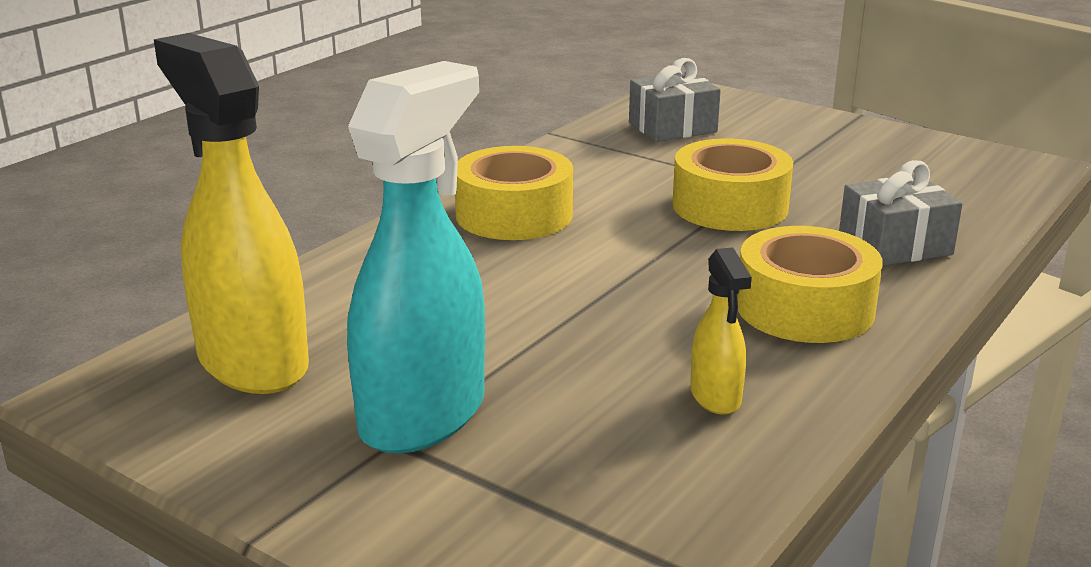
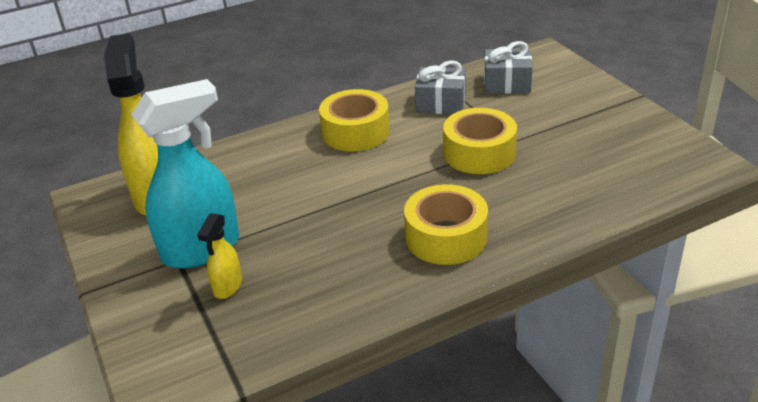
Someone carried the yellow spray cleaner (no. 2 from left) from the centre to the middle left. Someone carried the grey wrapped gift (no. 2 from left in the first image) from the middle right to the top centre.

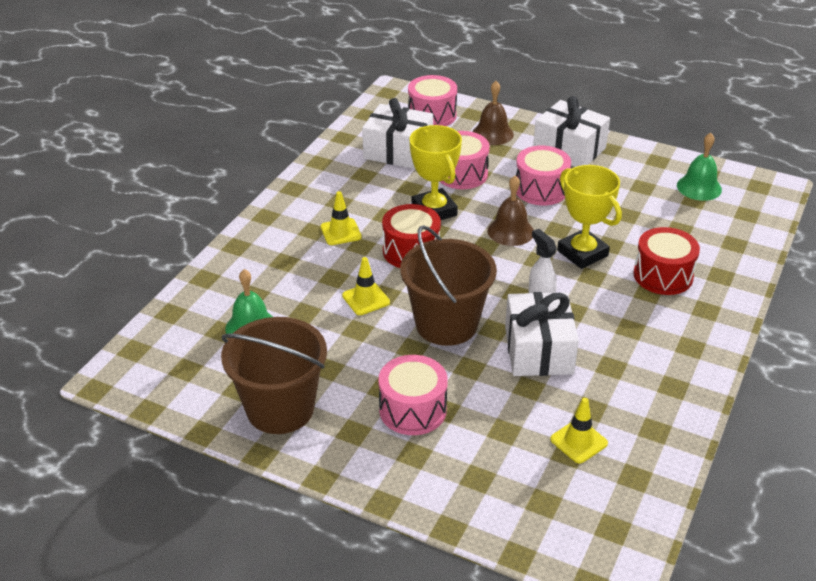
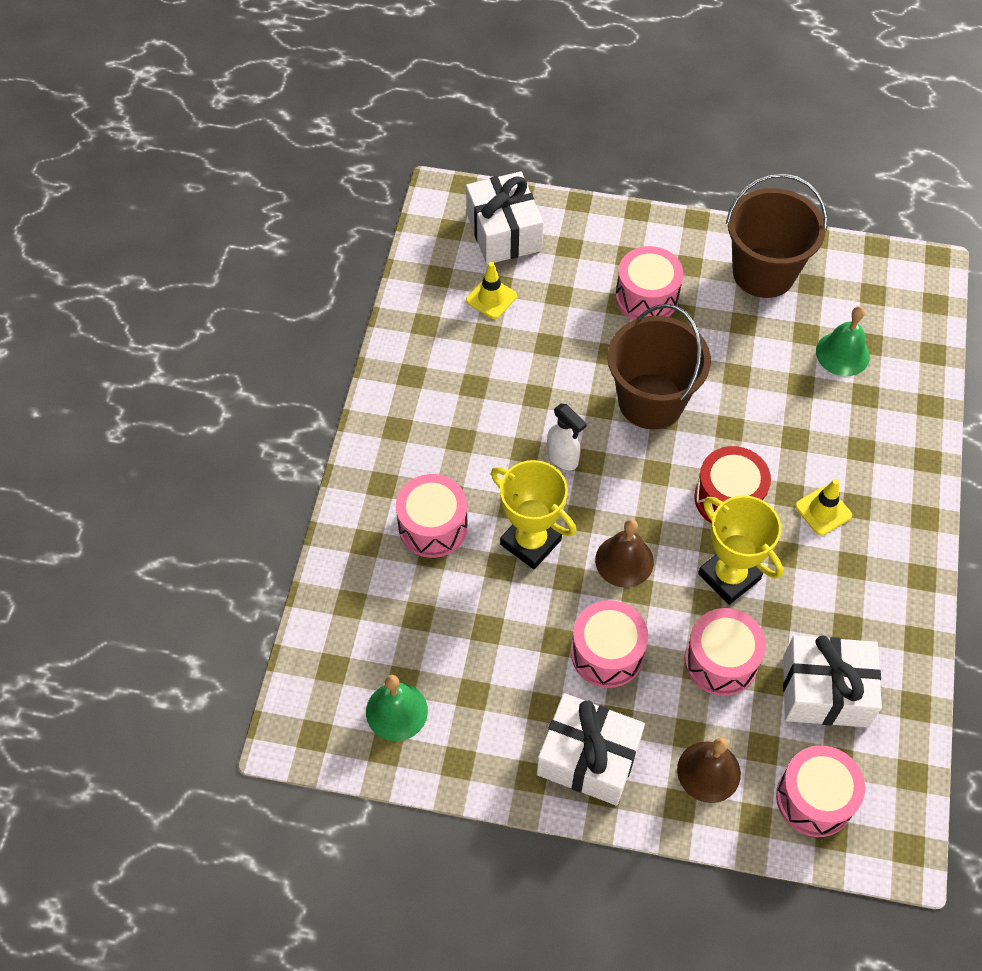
Someone repainted the scarlet toy drum (no. 2 from left) at the middle right, which became the rosy toy drum (no. 1 from left) at the centre. Someone carried the white wrapped gift (no. 2 from left in the first image) from the centre to the top centre. Someone took away the yellow safety cone (no. 2 from left) at the centre.

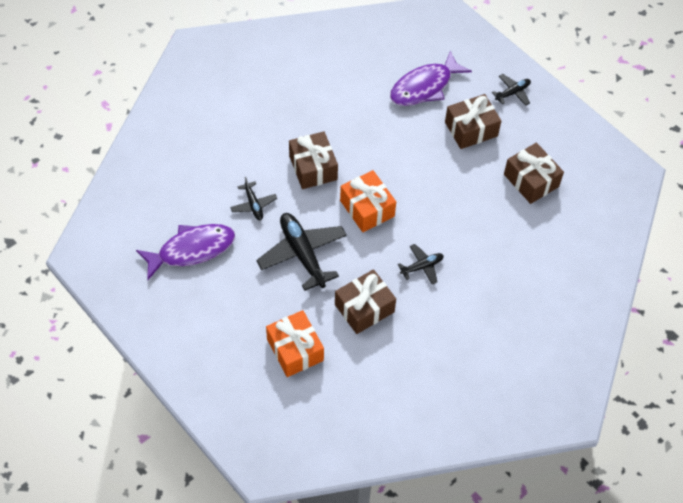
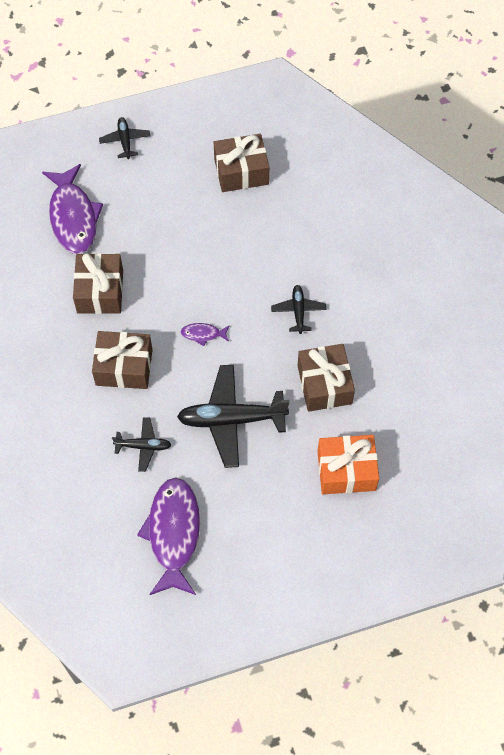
Someone carried the dark brown wrapped gift (no. 3 from left in the first image) from the top right to the middle left. Someone swapped the orange-coloured wrapped gift (no. 2 from left) at the centre for the purple fish figure (no. 3 from left) at the centre.

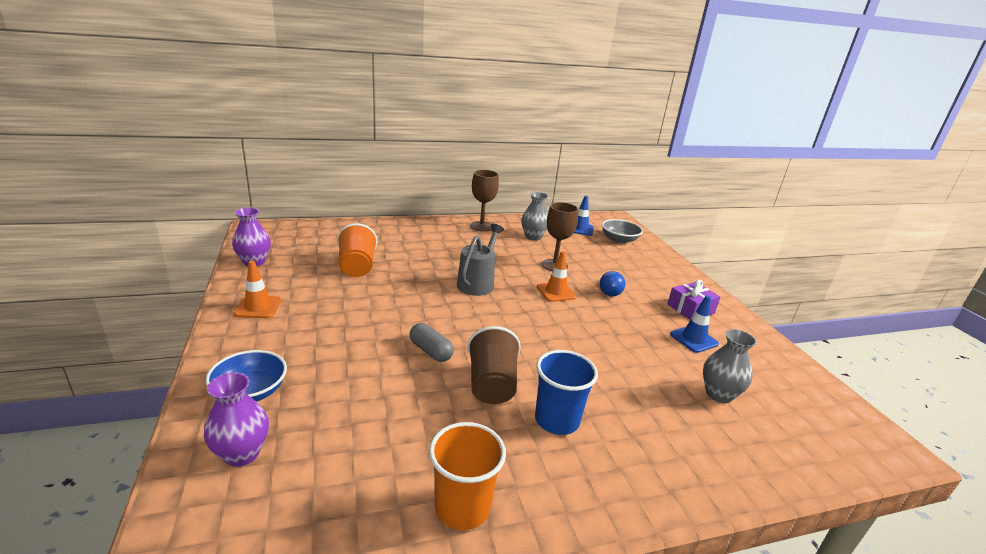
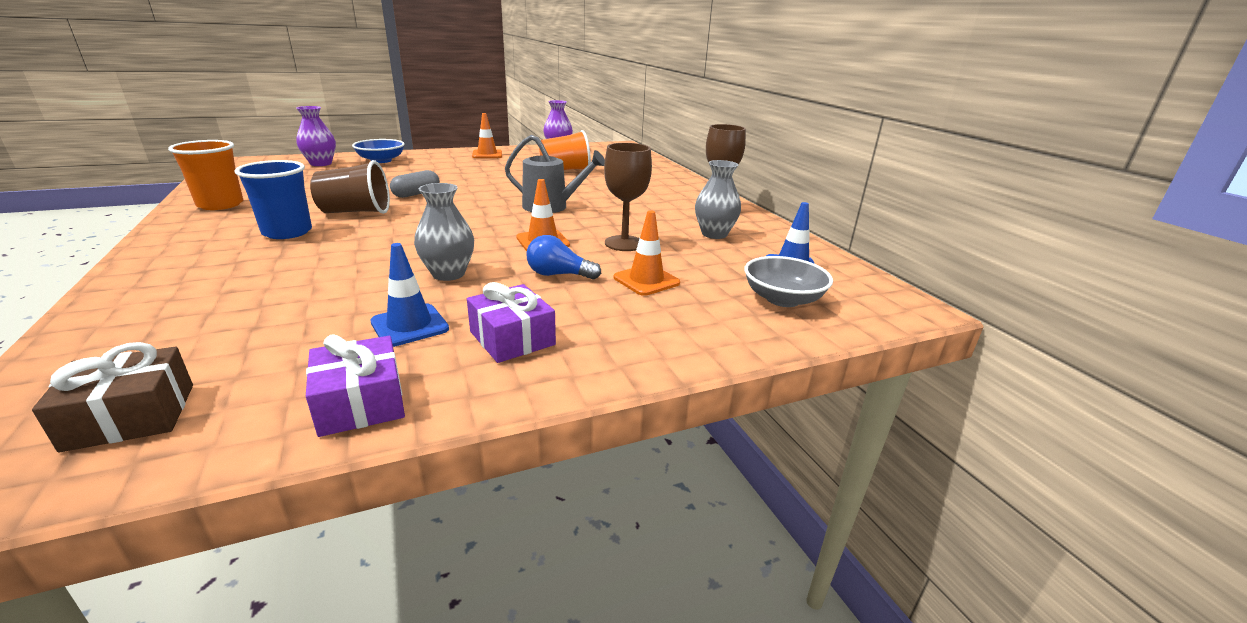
Someone put down the dark brown wrapped gift at the middle left. Someone put down the purple wrapped gift (no. 1 from left) at the middle left. Someone carried the grey tall vase (no. 2 from left in the first image) from the middle right to the centre. Someone put down the orange-coloured safety cone (no. 3 from left) at the centre.

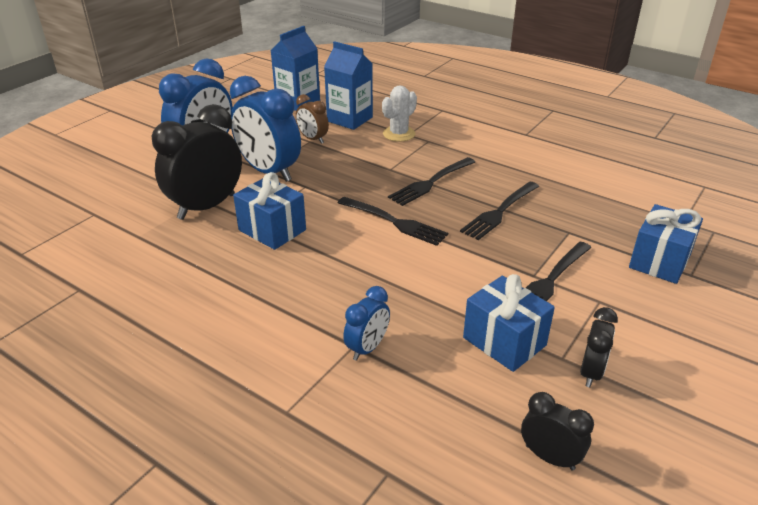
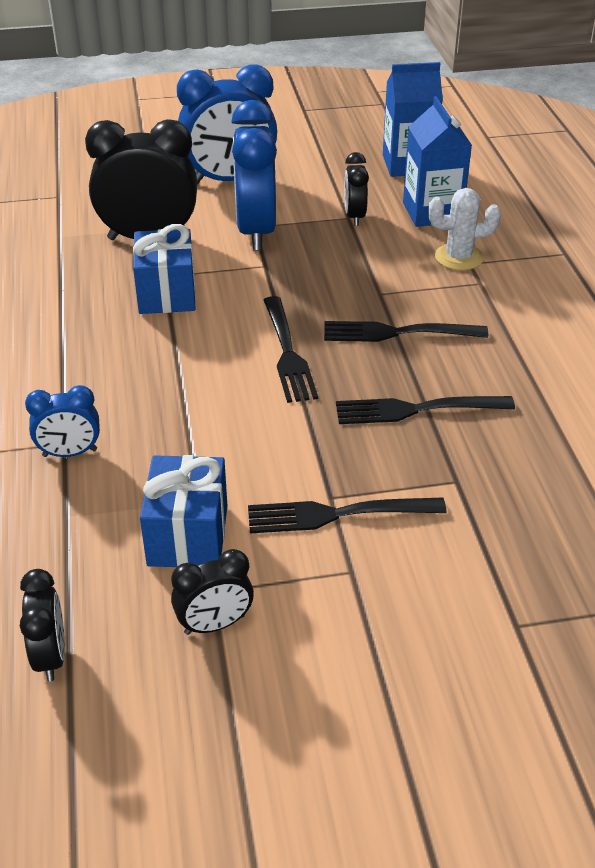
Someone repainted the dark brown bedside clock at the top centre, which became the ebony bedside clock (no. 4 from left) at the top centre. Someone took away the blue wrapped gift (no. 3 from left) at the middle right.

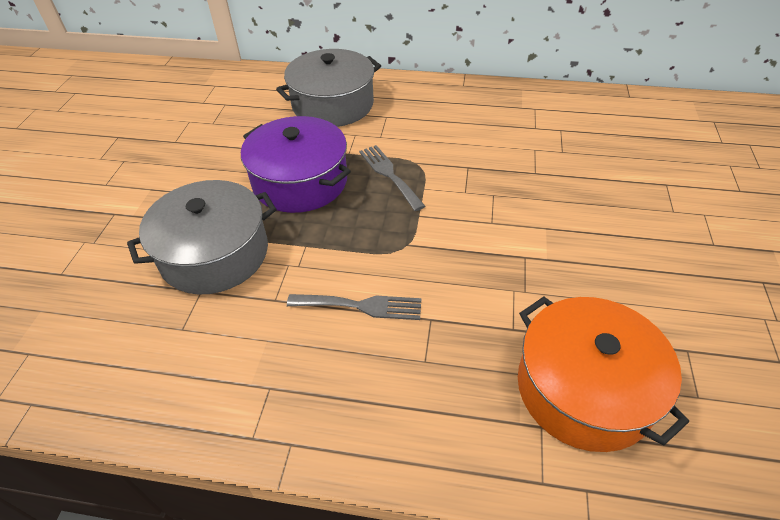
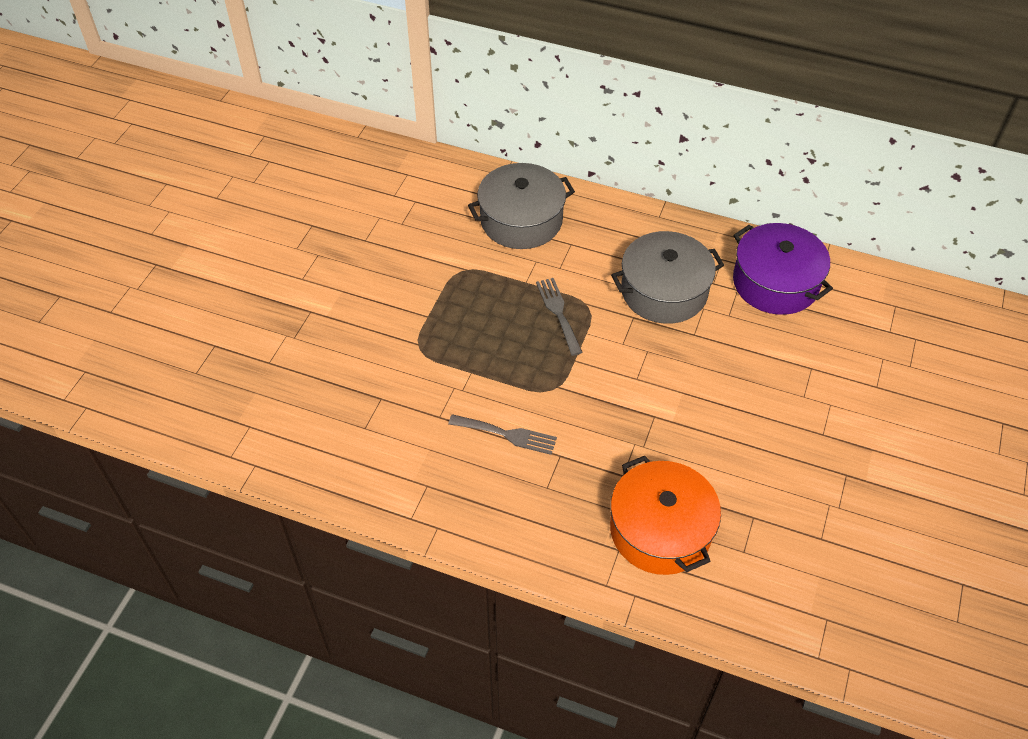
Someone carried the grey pot (no. 1 from left in the first image) from the middle left to the centre. Someone carried the purple pot from the top centre to the middle right.

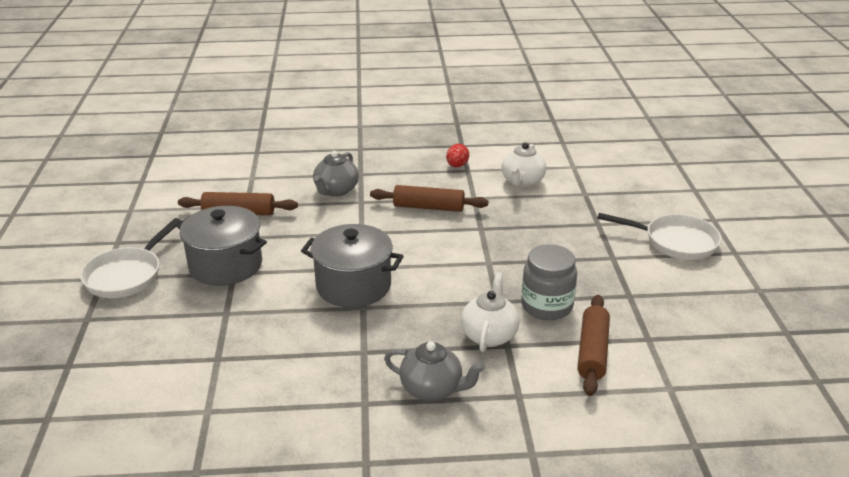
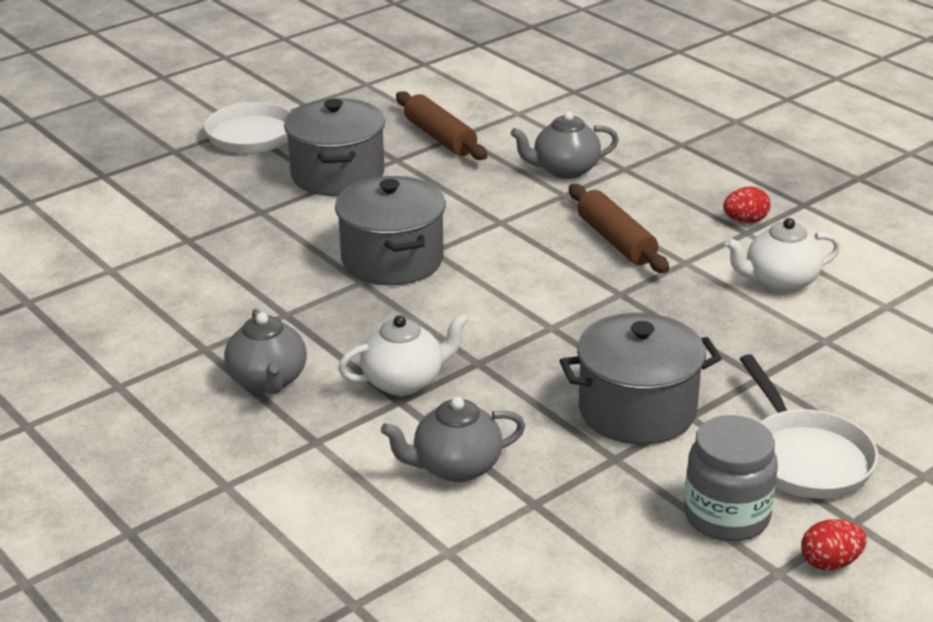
Someone swapped the dark brown rolling pin (no. 3 from left) at the bottom right for the grey tea pot (no. 2 from left) at the bottom centre. Someone put down the grey pot (no. 3 from left) at the middle right. Someone carried the grey jam jar from the centre to the bottom right. Someone put down the scarlet egg shape (no. 2 from left) at the bottom right.

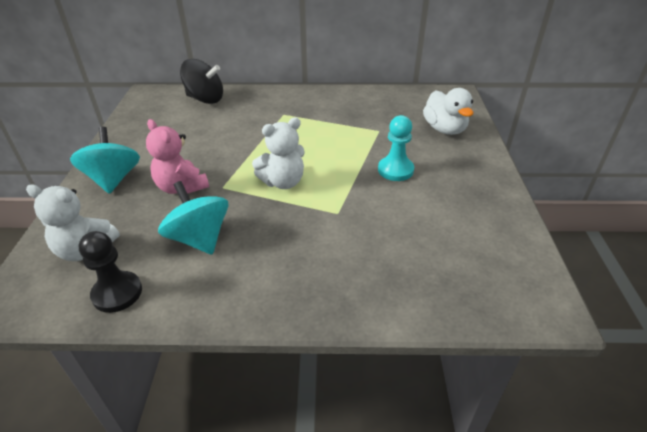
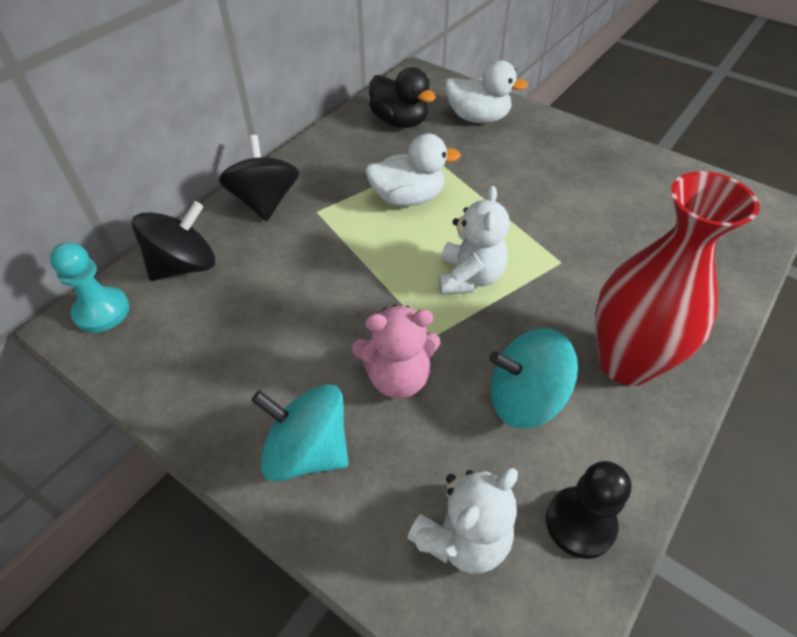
Someone carried the turquoise game pawn from the centre to the middle left. Someone put down the ebony whirligig (no. 2 from left) at the top left. Someone put down the white rubber duck (no. 1 from left) at the top centre. Someone put down the ebony rubber duck at the top centre. Someone put down the scarlet tall vase at the middle right.

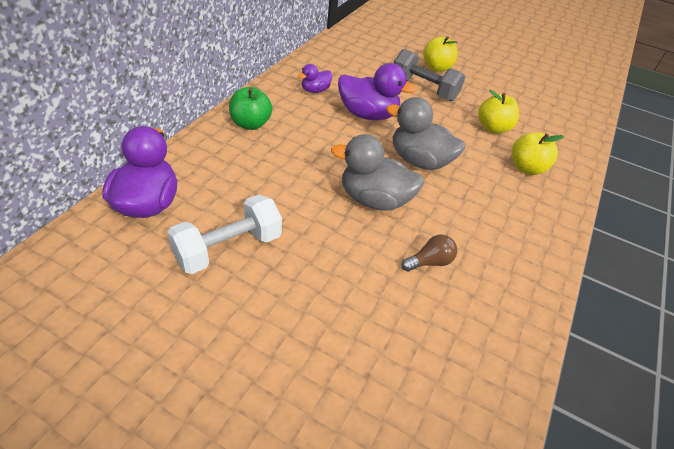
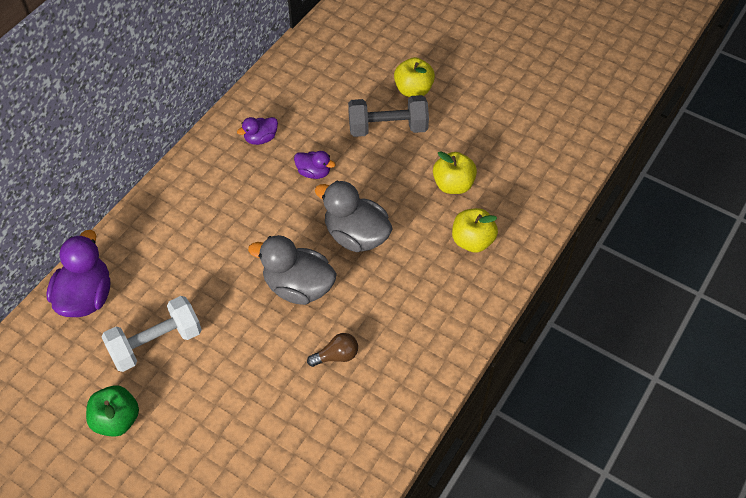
Someone carried the emerald apple from the top centre to the bottom left. Someone scaled the purple rubber duck (no. 3 from left) at the top centre by 0.53. Someone rotated the grey dumbbell at the top centre by 45 degrees counterclockwise.

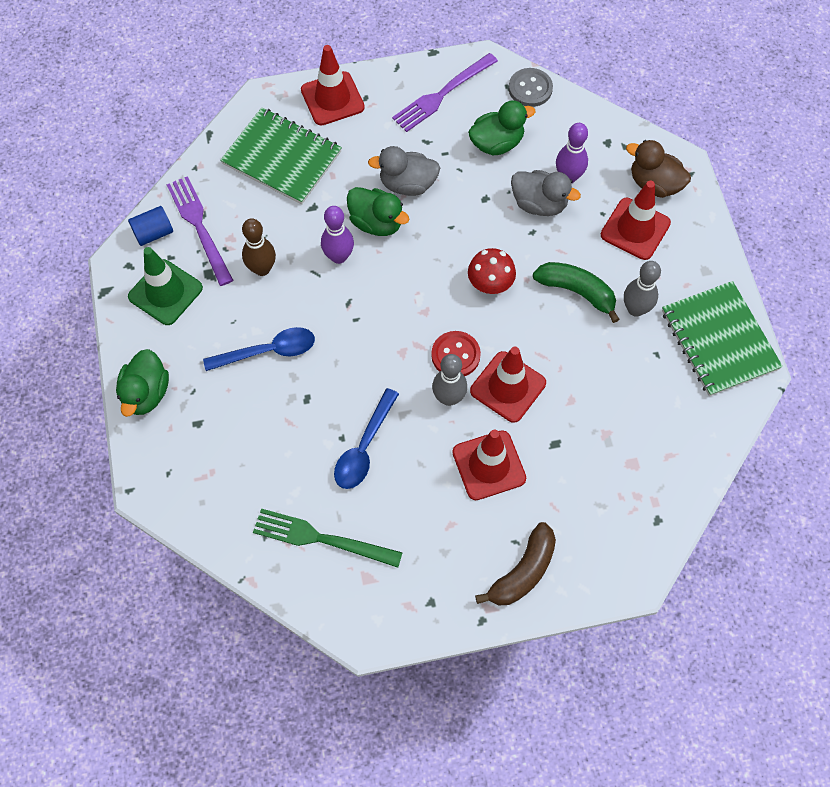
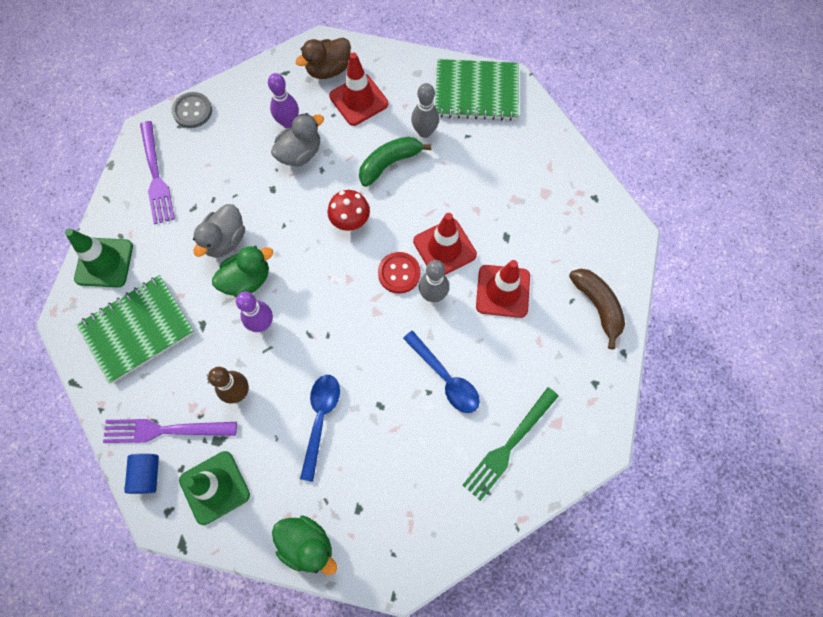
Someone repainted the scarlet safety cone (no. 1 from left) at the top centre, which became the emerald safety cone (no. 1 from left) at the middle left. Someone took away the emerald rubber duck (no. 3 from left) at the top centre.

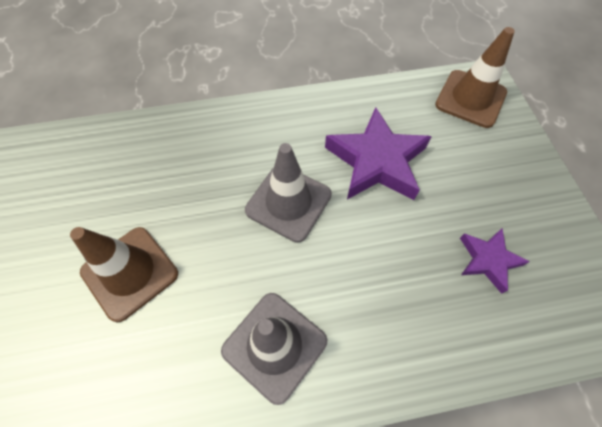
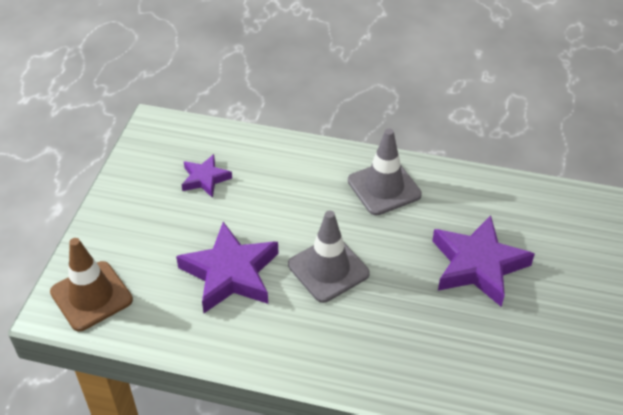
Someone swapped the dark brown safety cone (no. 1 from left) at the middle left for the purple star shape (no. 3 from left) at the middle right.

